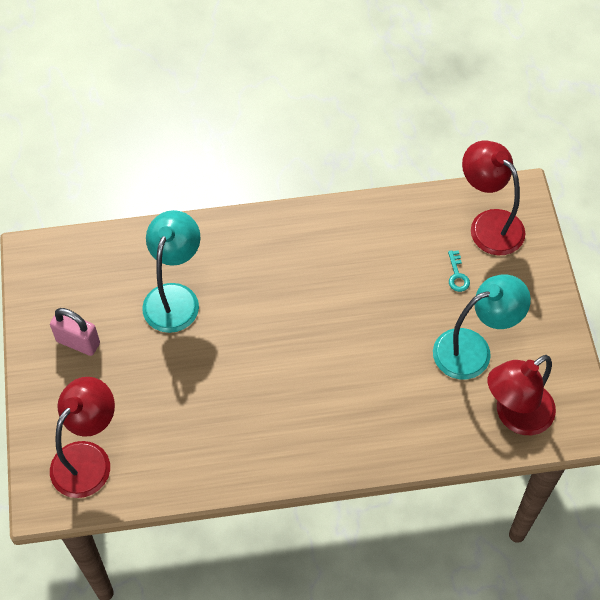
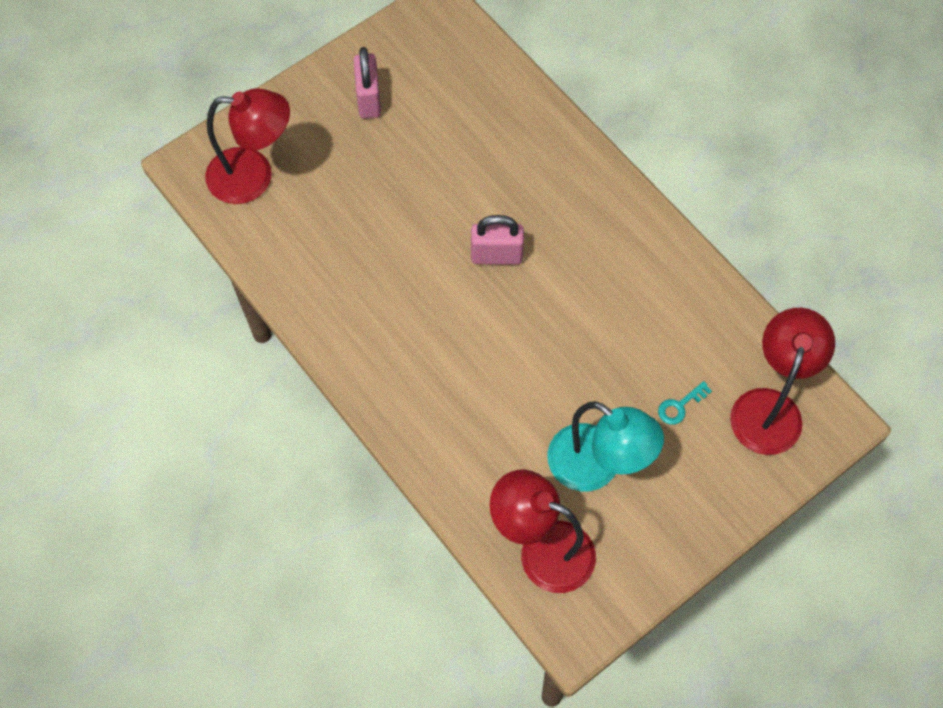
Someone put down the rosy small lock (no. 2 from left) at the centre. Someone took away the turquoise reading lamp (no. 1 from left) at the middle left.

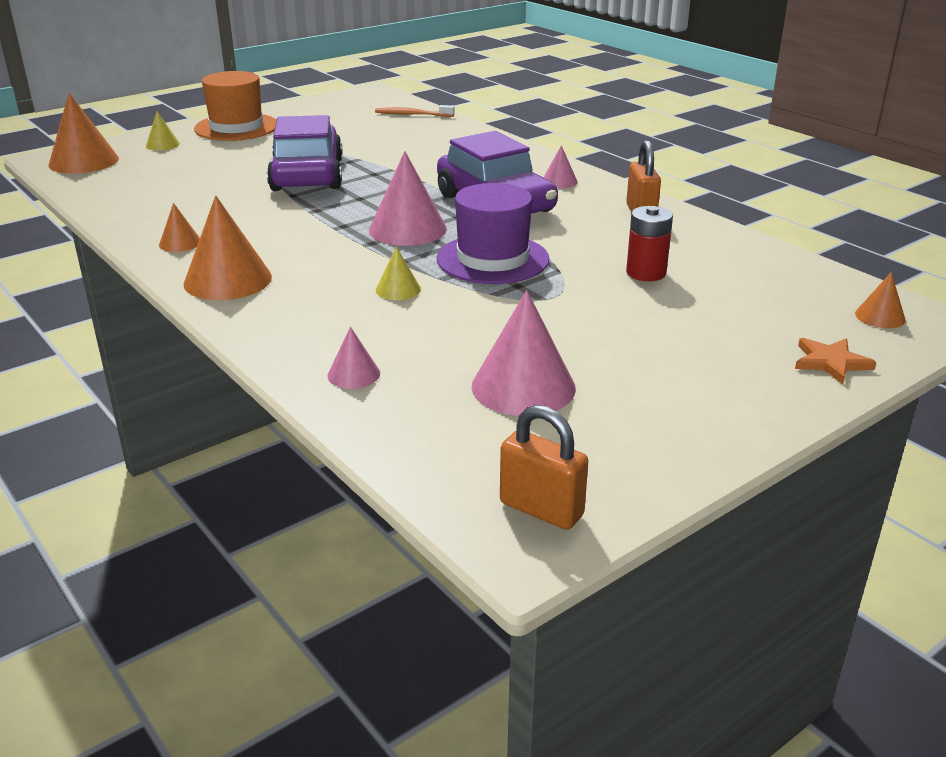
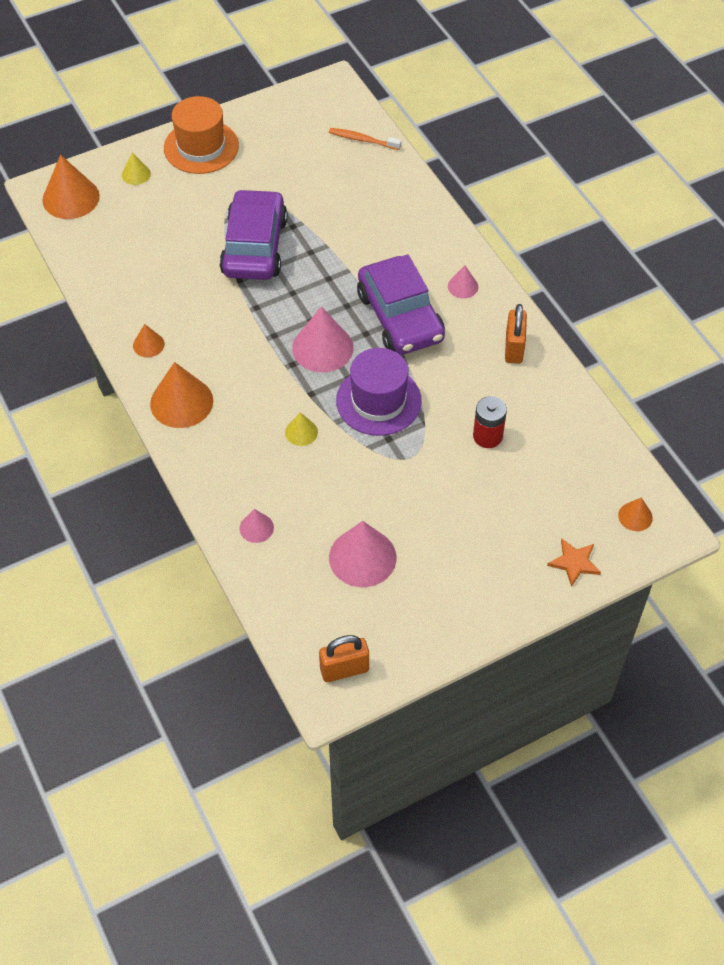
Someone rotated the orange-coloured small lock (no. 1 from left) at the centre by 60 degrees counterclockwise.

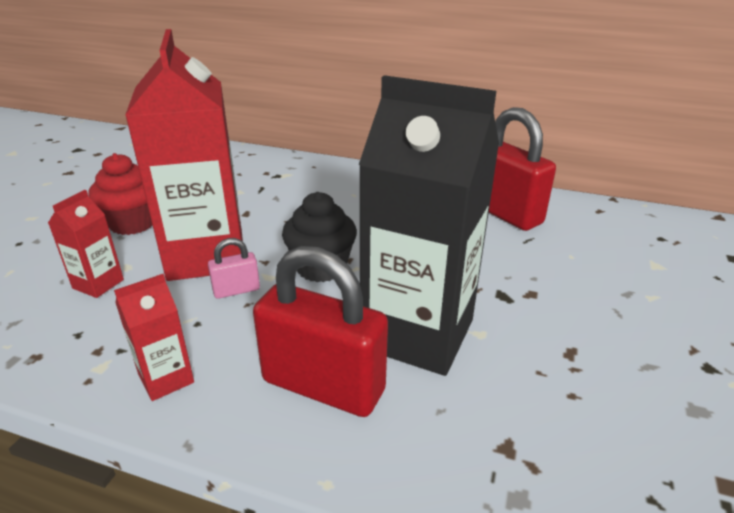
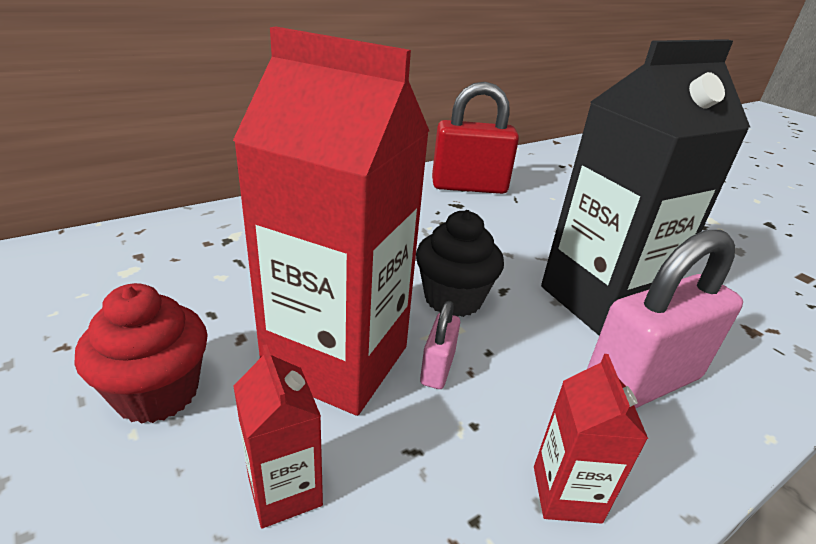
Someone repainted the scarlet small lock (no. 1 from left) at the centre, which became the rosy small lock (no. 2 from left) at the middle right.

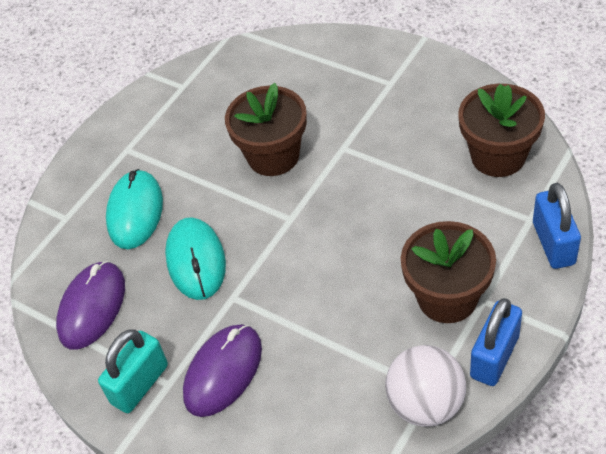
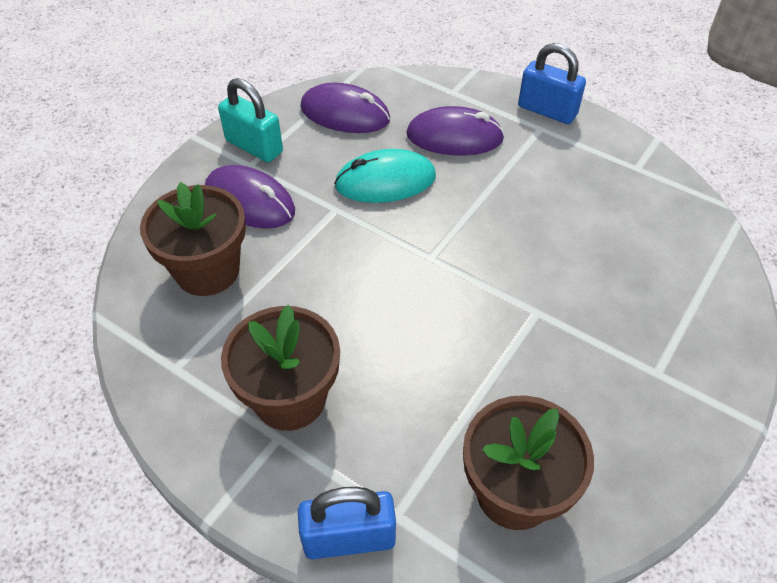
Someone carried the dark brown plant pot (no. 1 from left) from the top centre to the middle left. Someone repainted the turquoise mouse (no. 1 from left) at the middle left, which became the purple mouse (no. 3 from left) at the top centre. Someone carried the blue small lock (no. 1 from left in the first image) from the bottom right to the top right. Someone took away the white play ball at the bottom right.

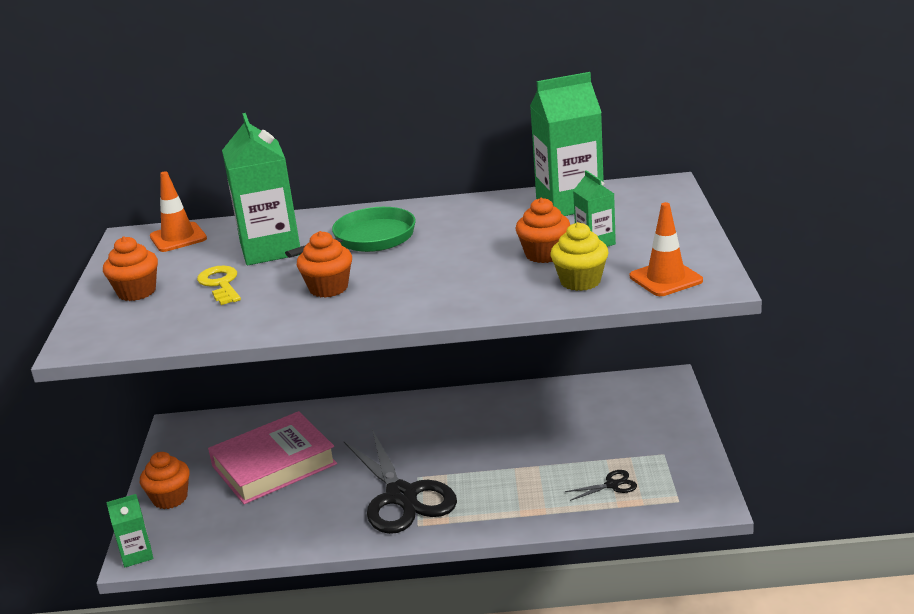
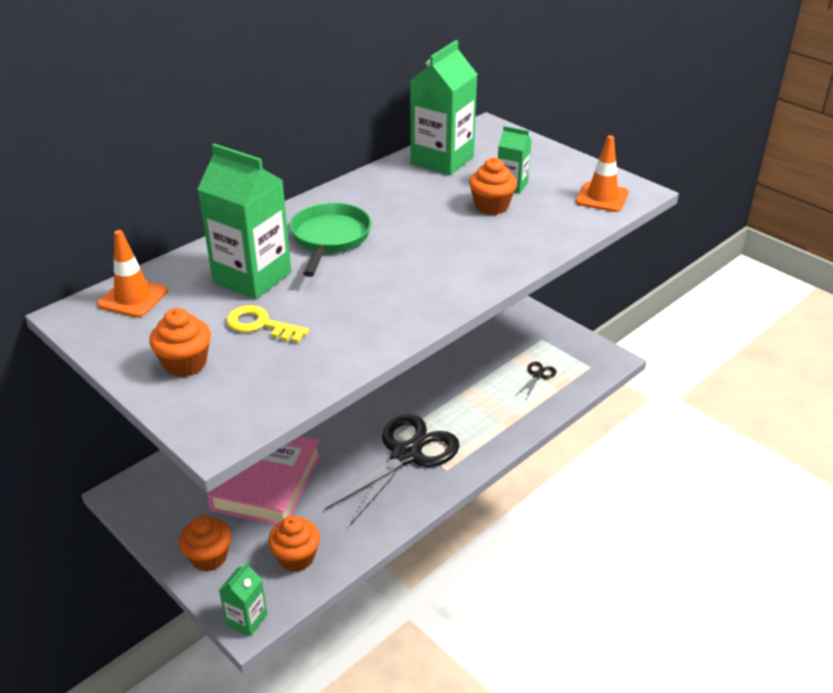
Someone carried the orange-coloured muffin (no. 3 from left) from the centre to the bottom centre. Someone rotated the ebony shears (no. 1 from left) at the bottom centre by 75 degrees counterclockwise. Someone took away the yellow muffin at the centre.

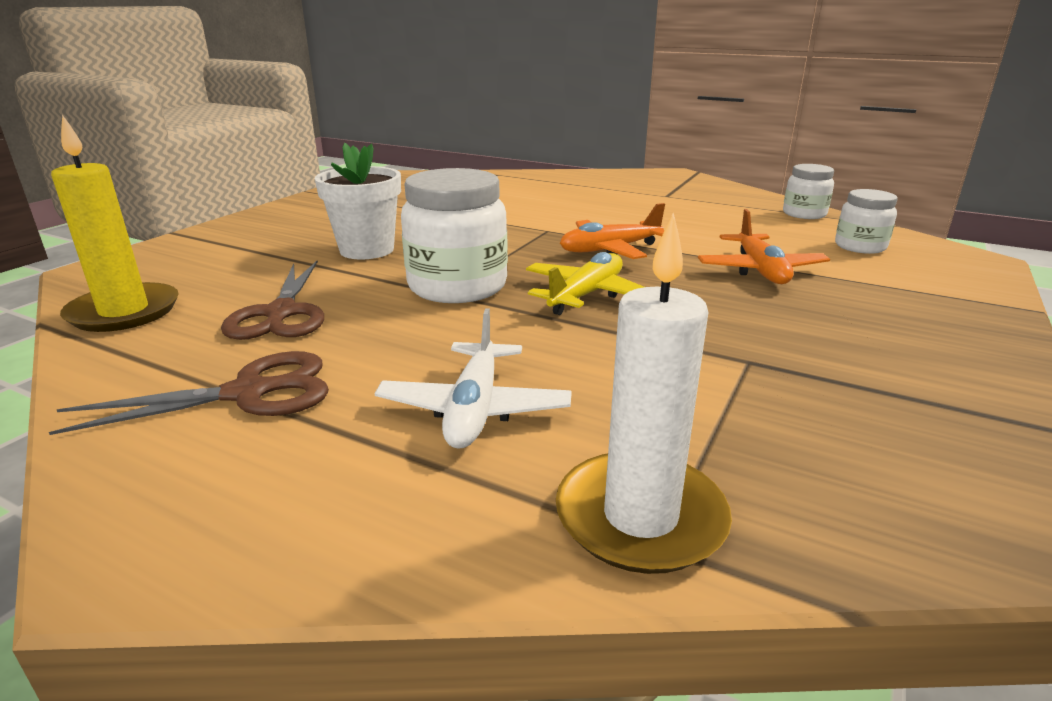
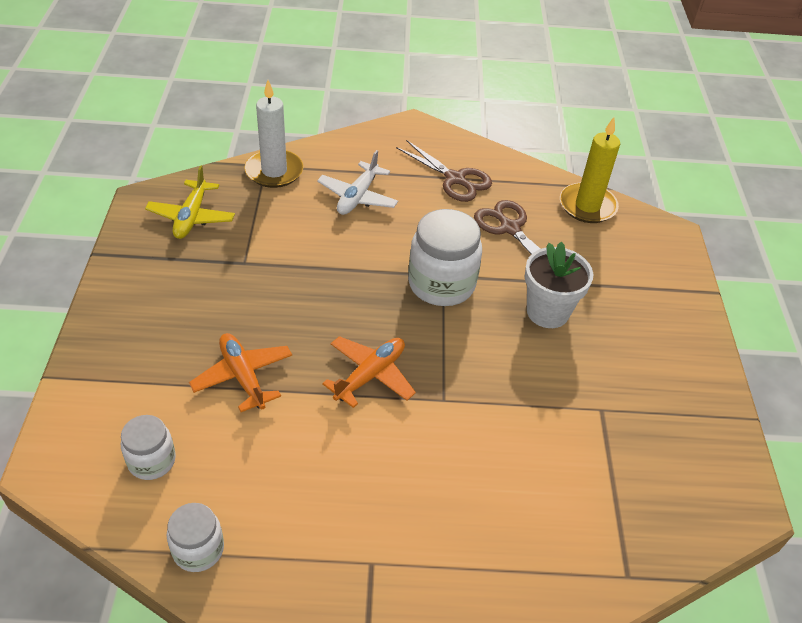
Someone carried the yellow plane from the centre to the top left. Someone rotated the white plane at the centre by 135 degrees counterclockwise. Someone rotated the dark brown shears (no. 1 from left) at the middle left by 90 degrees counterclockwise.

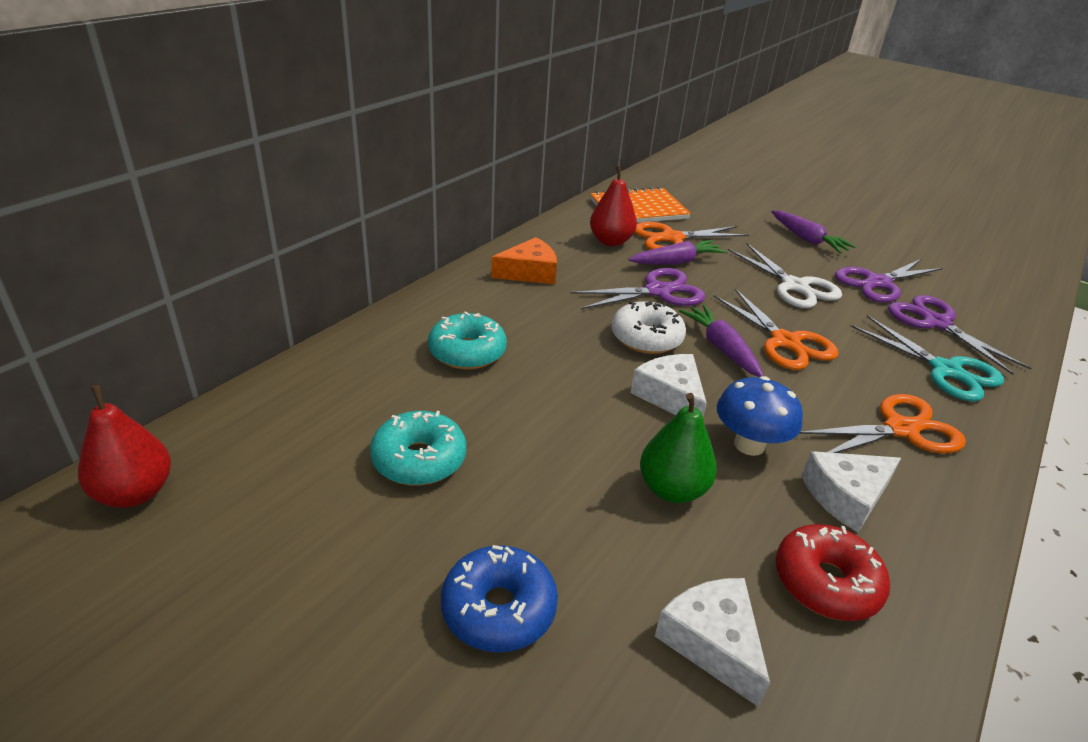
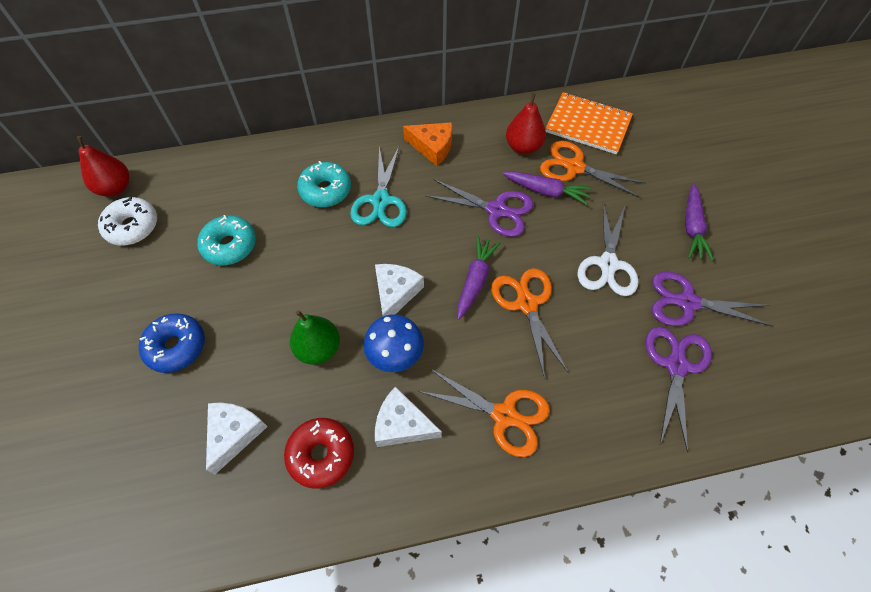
Someone carried the white glazed donut from the centre to the middle left. Someone carried the turquoise shears from the middle right to the top centre. Someone rotated the orange-coloured shears (no. 2 from left) at the middle right by 150 degrees clockwise.

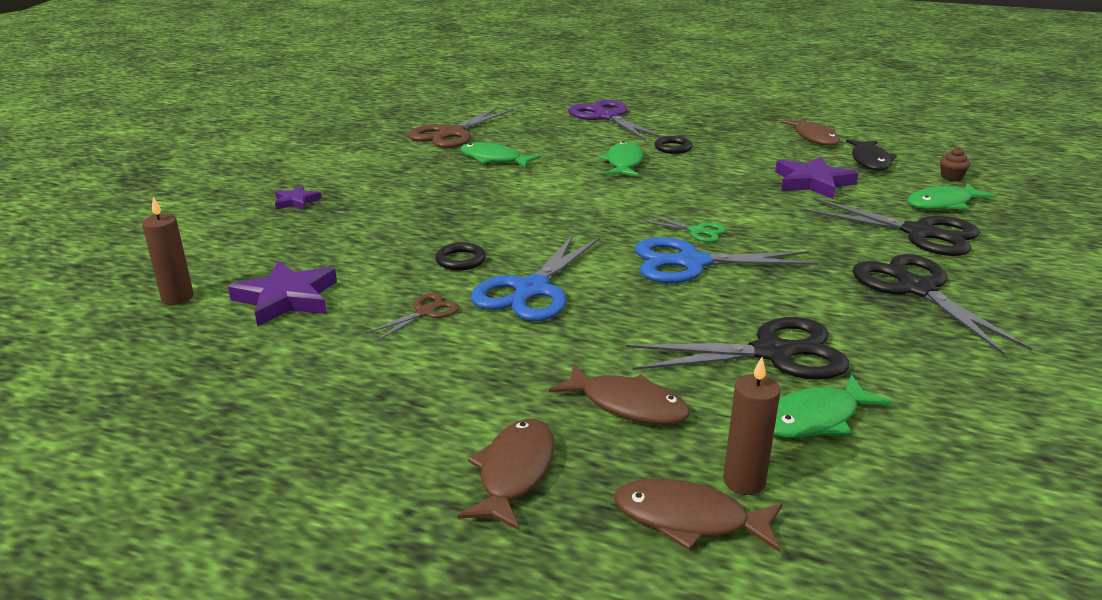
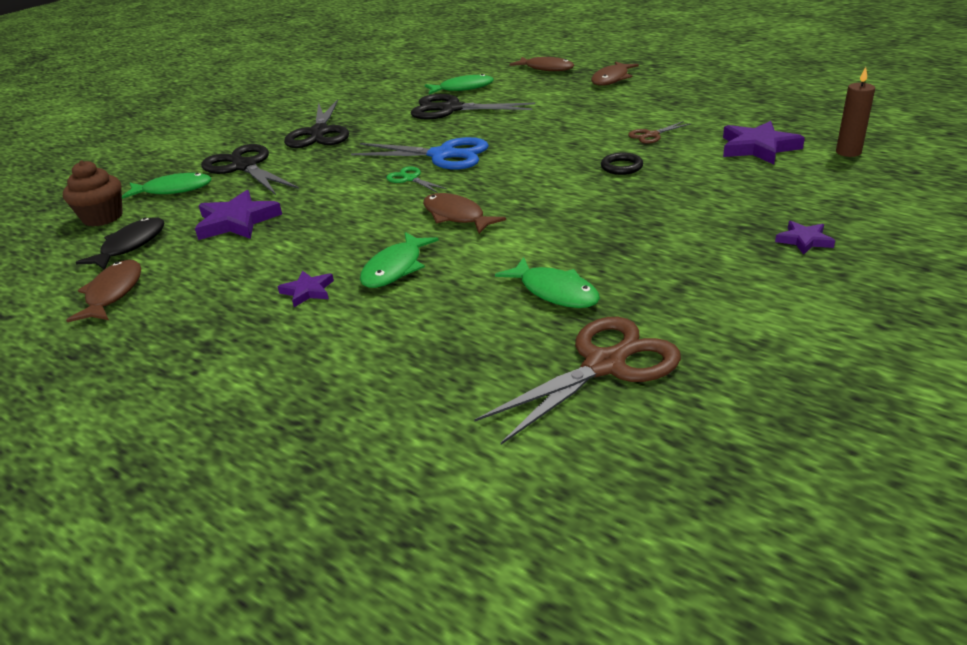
Someone scaled the dark brown muffin at the top right by 1.86. Someone swapped the ebony hoop (no. 2 from left) at the top centre for the purple star shape (no. 2 from left) at the middle left. Someone carried the dark brown fish figure (no. 2 from left) from the centre to the top centre. Someone took away the blue shears (no. 1 from left) at the centre. Someone took away the purple shears at the top centre. Someone took away the dark brown pillar candle (no. 2 from left) at the bottom right.

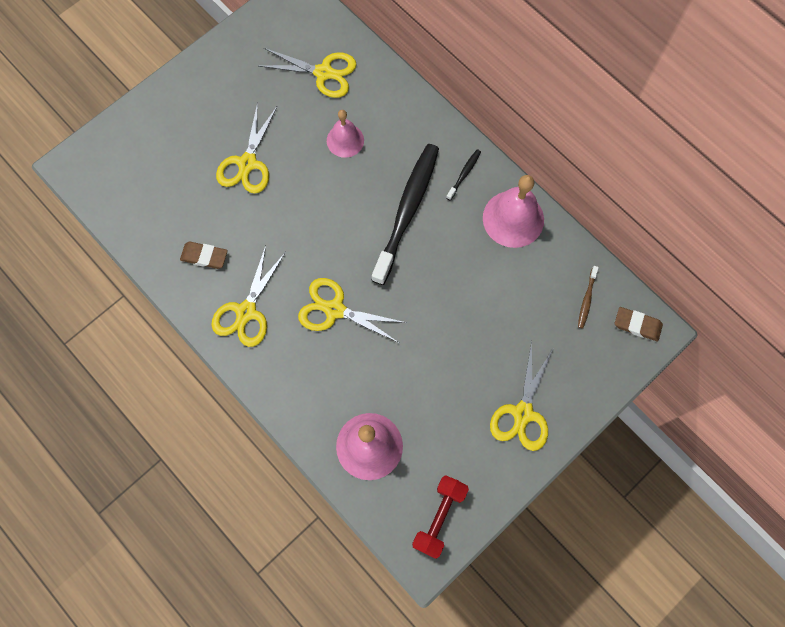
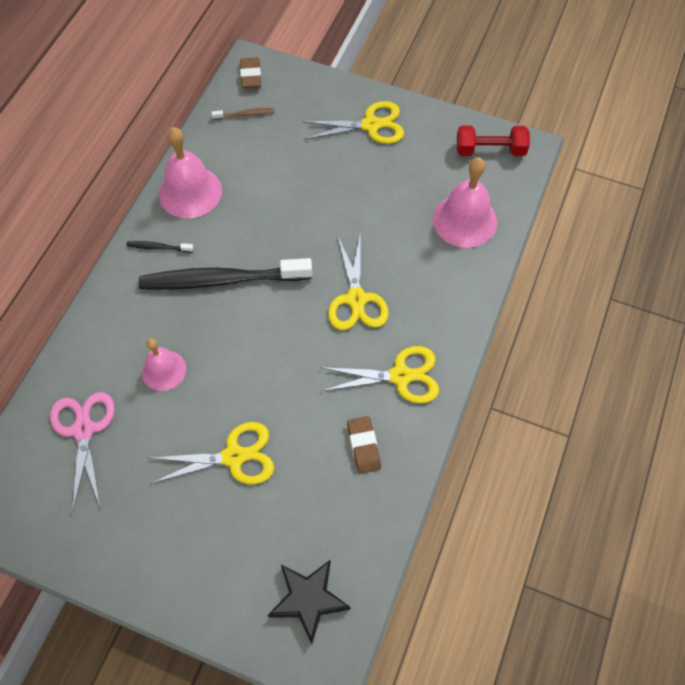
Someone repainted the yellow shears (no. 3 from left) at the top centre, which became the rosy shears at the middle left. Someone put down the ebony star shape at the bottom centre.

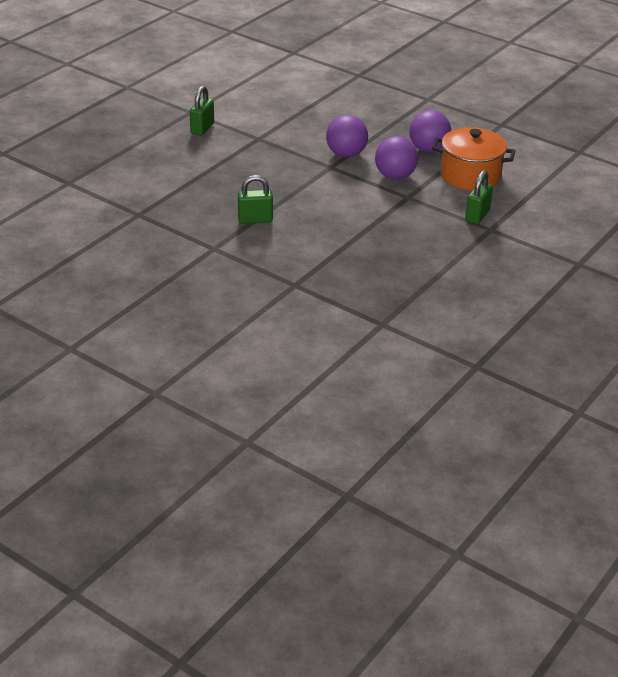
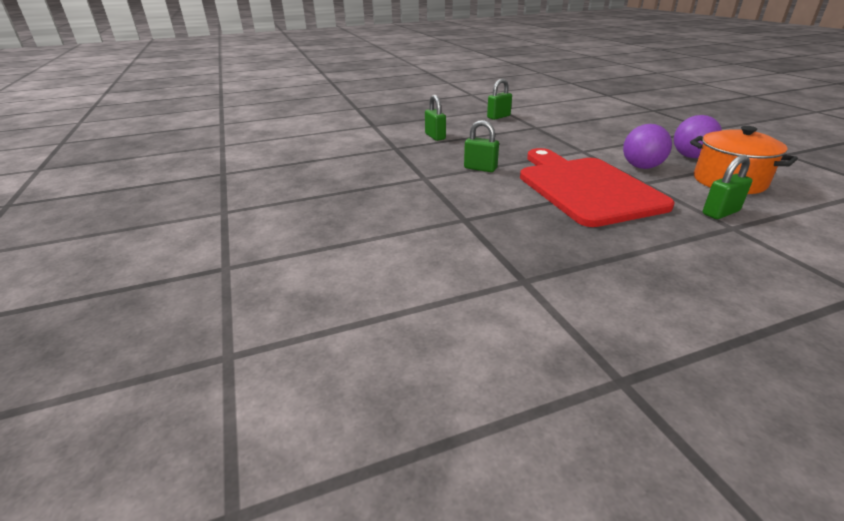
Someone put down the emerald small lock (no. 1 from left) at the top centre. Someone put down the scarlet bread board at the middle right. Someone took away the purple play ball (no. 1 from left) at the top centre.

